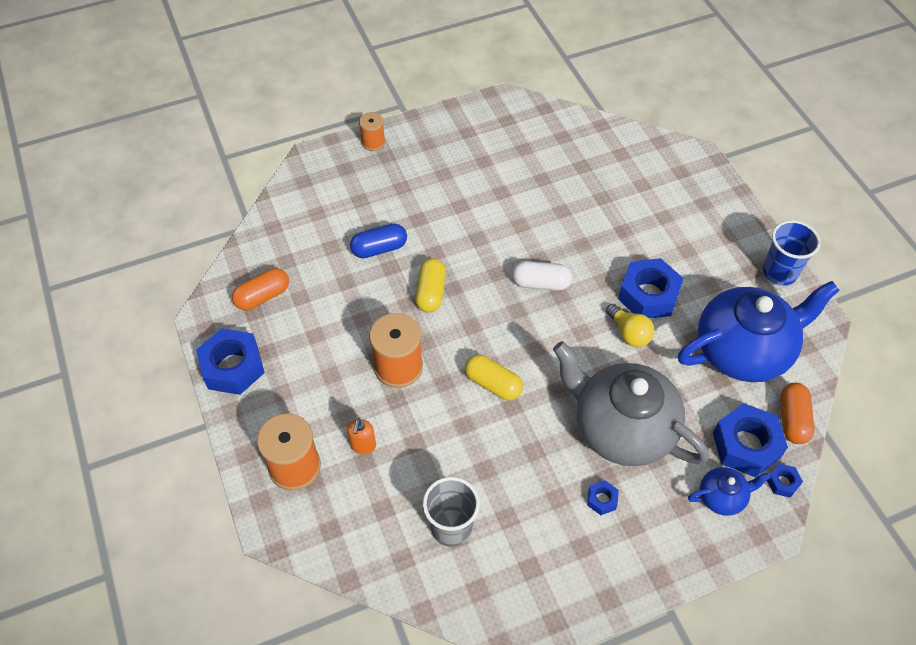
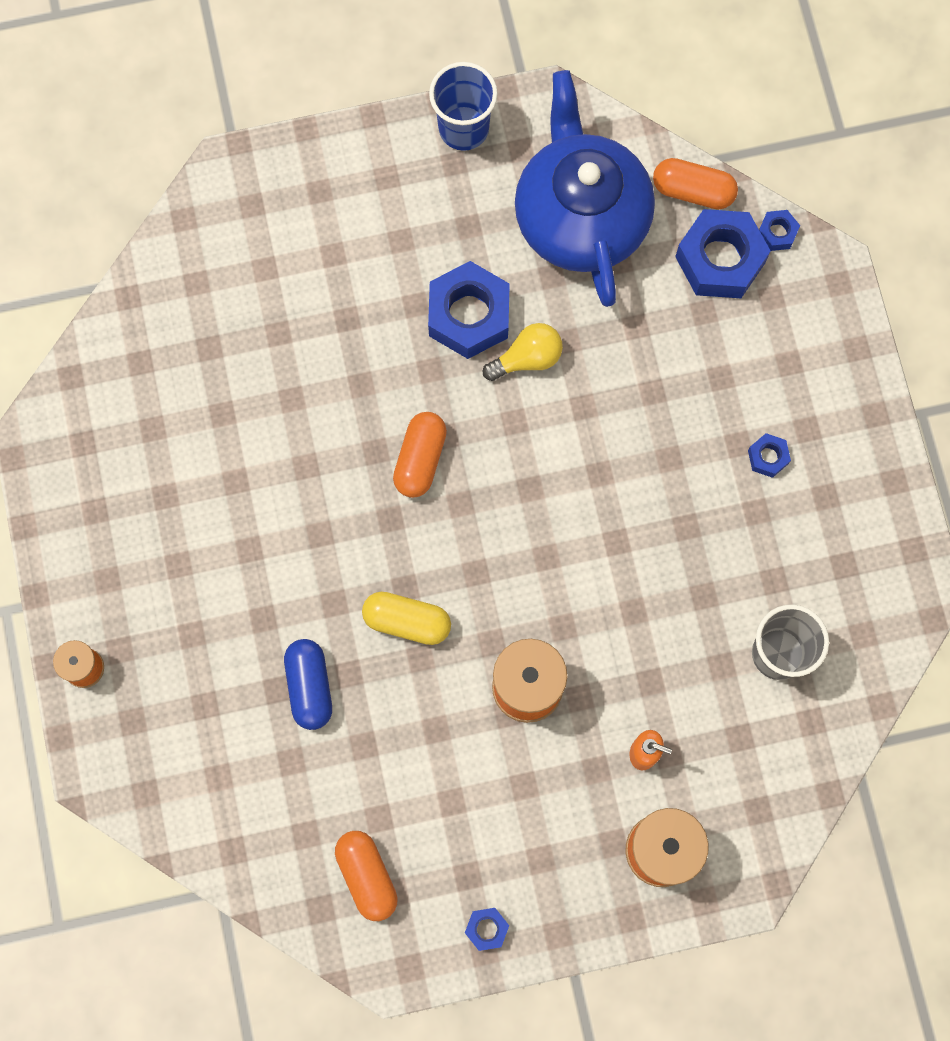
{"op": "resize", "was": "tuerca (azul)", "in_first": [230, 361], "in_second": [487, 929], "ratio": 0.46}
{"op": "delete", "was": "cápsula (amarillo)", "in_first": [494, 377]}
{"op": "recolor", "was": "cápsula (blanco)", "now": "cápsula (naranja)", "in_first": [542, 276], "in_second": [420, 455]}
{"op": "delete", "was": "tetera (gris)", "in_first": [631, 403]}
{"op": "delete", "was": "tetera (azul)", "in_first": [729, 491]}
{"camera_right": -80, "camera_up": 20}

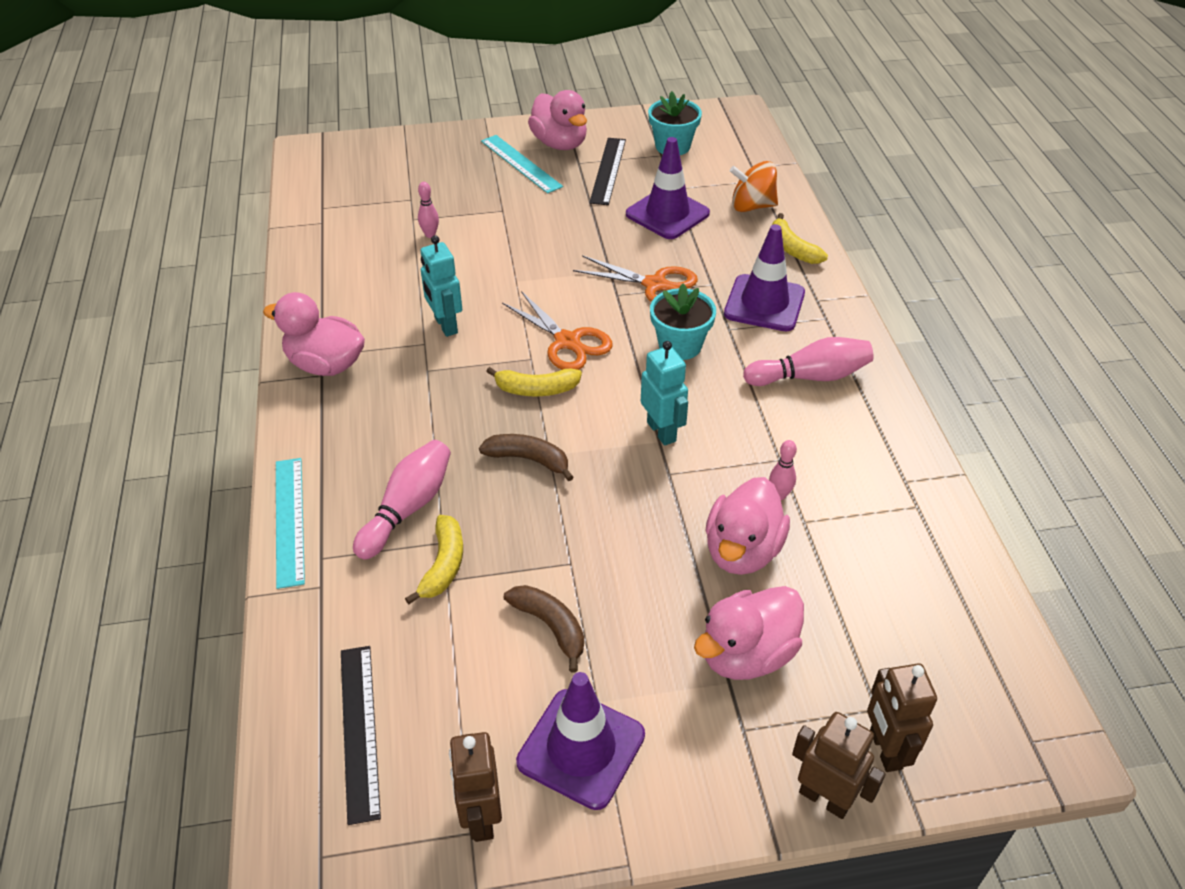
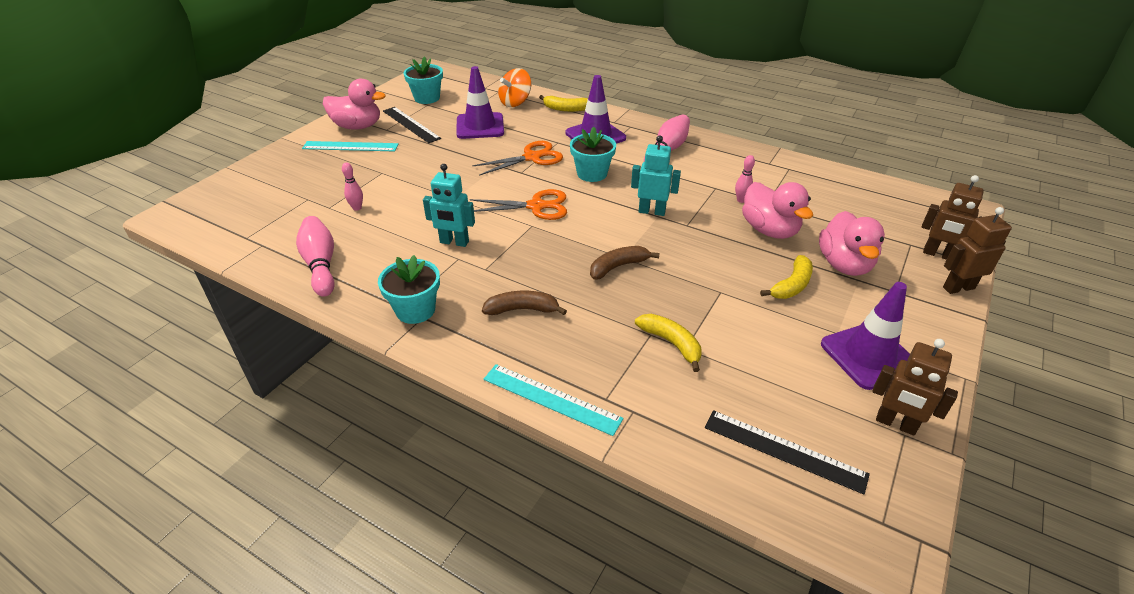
{"op": "replace", "was": "pato (rosa)", "now": "maceta (turquesa)", "in_first": [314, 334], "in_second": [409, 289]}
{"op": "move", "was": "bolo (rosa)", "in_first": [402, 499], "in_second": [315, 256]}
{"op": "move", "was": "plátano (amarillo)", "in_first": [534, 381], "in_second": [786, 277]}
{"op": "move", "was": "plátano (marrón)", "in_first": [544, 629], "in_second": [524, 303]}
{"camera_right": -50, "camera_up": -5}

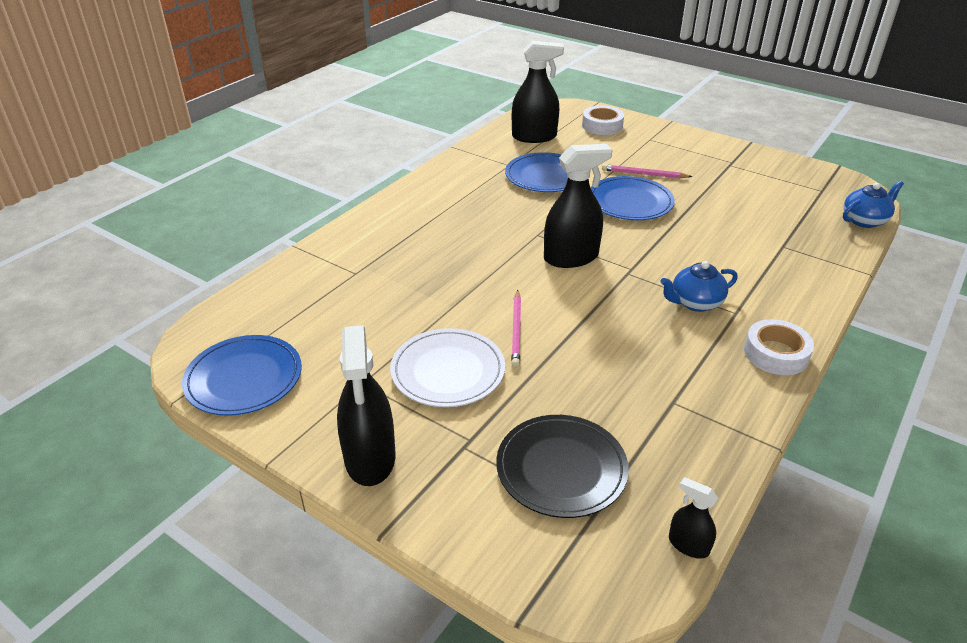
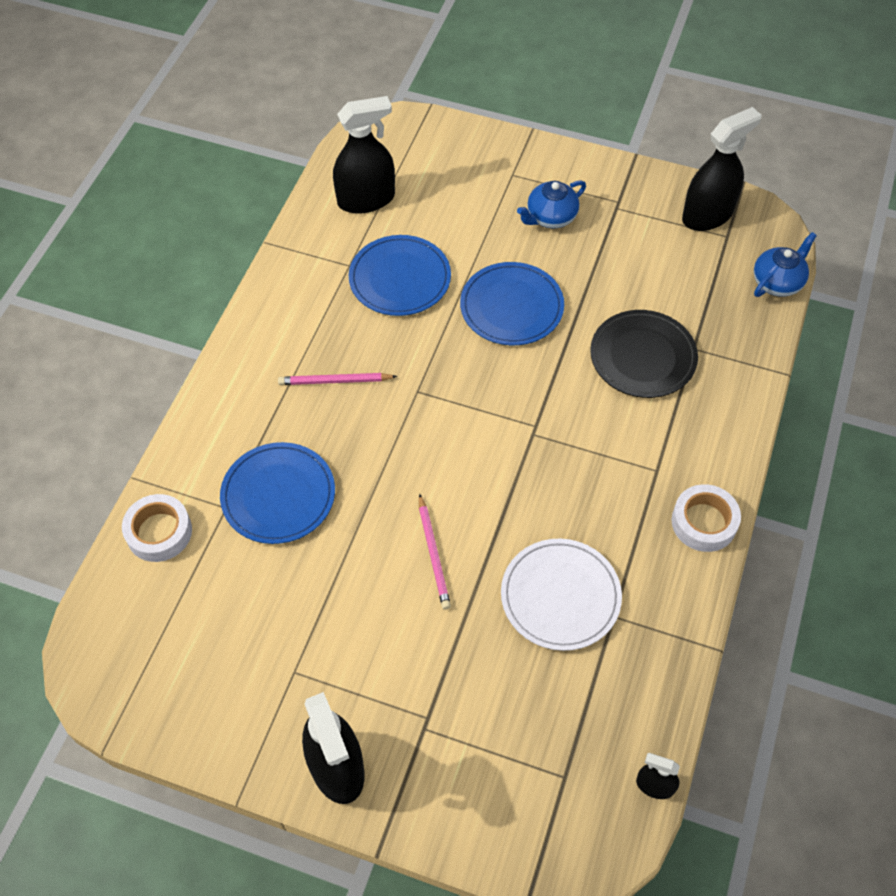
{"op": "move", "was": "plato (azul)", "in_first": [242, 375], "in_second": [277, 493]}
{"op": "move", "was": "plato (blanco)", "in_first": [447, 367], "in_second": [561, 595]}
{"op": "move", "was": "plato (negro)", "in_first": [562, 466], "in_second": [644, 354]}
{"op": "move", "was": "pulverizador (negro)", "in_first": [578, 206], "in_second": [722, 169]}
{"op": "move", "was": "cinta adhesiva (blanco)", "in_first": [603, 120], "in_second": [157, 528]}
{"op": "move", "was": "lápiz (rosa)", "in_first": [647, 171], "in_second": [337, 379]}
{"op": "move", "was": "tetera (azul)", "in_first": [699, 286], "in_second": [551, 204]}
{"camera_right": -15, "camera_up": 20}

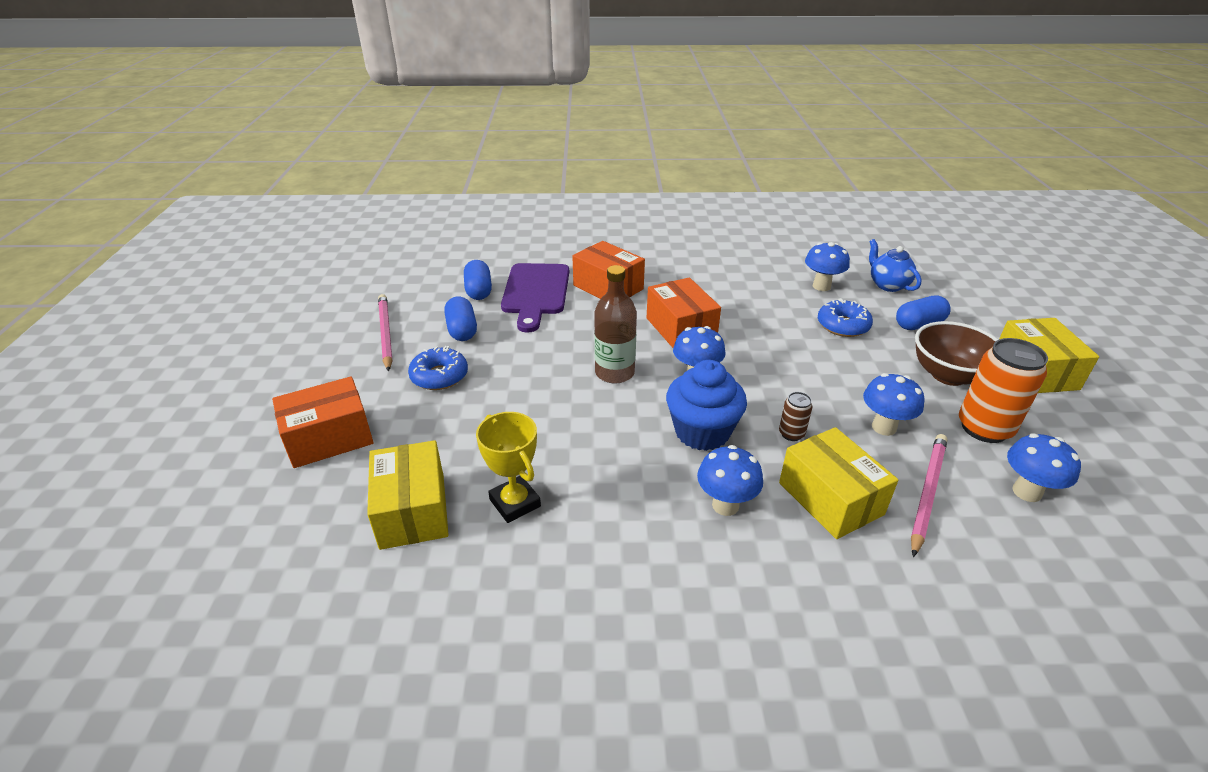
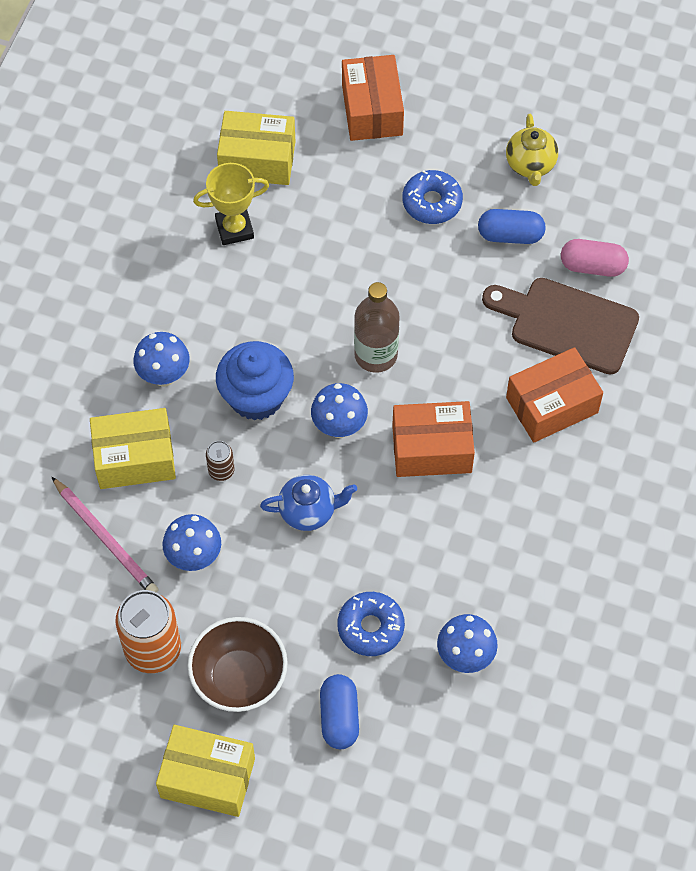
{"op": "replace", "was": "lápiz (rosa)", "now": "tetera (amarillo)", "in_first": [385, 332], "in_second": [532, 150]}
{"op": "recolor", "was": "cápsula (azul)", "now": "cápsula (rosa)", "in_first": [478, 280], "in_second": [595, 258]}
{"op": "recolor", "was": "tabla de cortar (morado)", "now": "tabla de cortar (marrón)", "in_first": [535, 298], "in_second": [560, 326]}
{"op": "move", "was": "tetera (azul)", "in_first": [895, 265], "in_second": [308, 503]}
{"op": "delete", "was": "seta (azul)", "in_first": [1044, 467]}
{"camera_right": 110, "camera_up": 25}

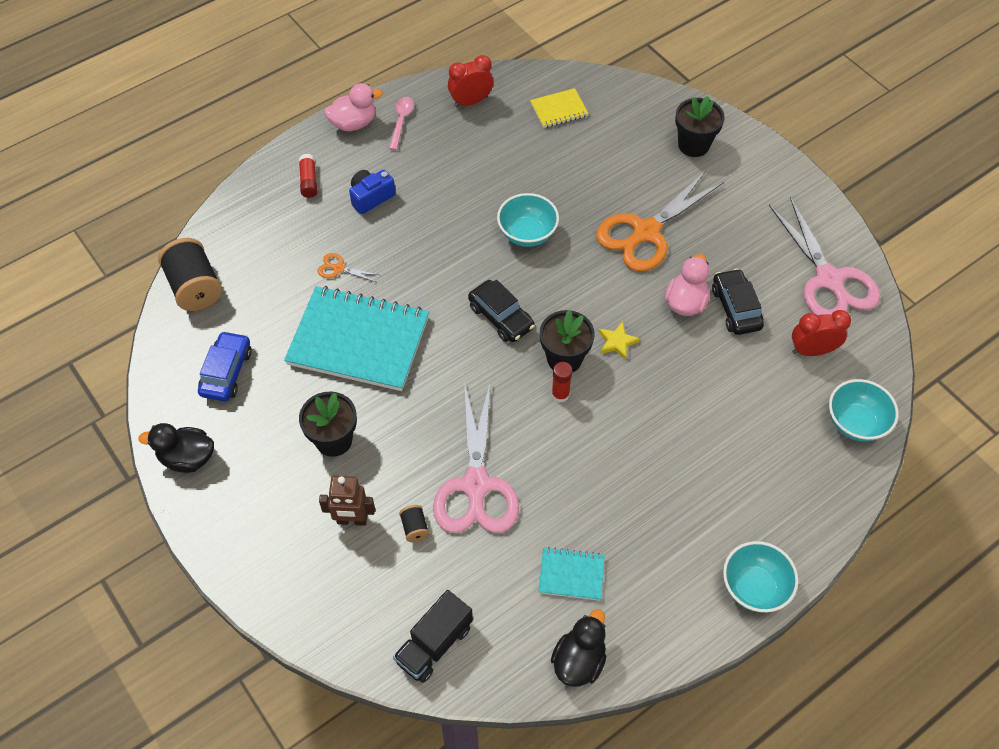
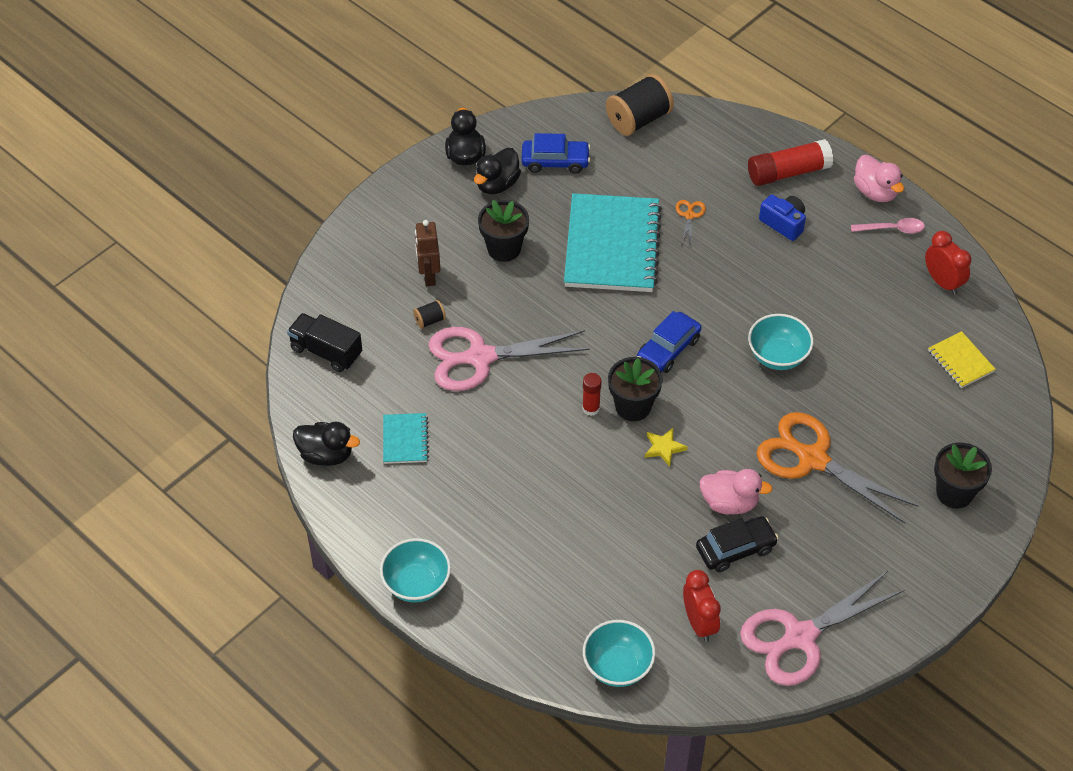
{"op": "resize", "was": "barra de pegamento (rojo)", "in_first": [308, 176], "in_second": [790, 162], "ratio": 1.79}
{"op": "recolor", "was": "coche (negro)", "now": "coche (azul)", "in_first": [501, 311], "in_second": [669, 342]}
{"op": "insert", "now": "pato (negro)", "in_second": [497, 171]}
{"camera_right": 80, "camera_up": -5}

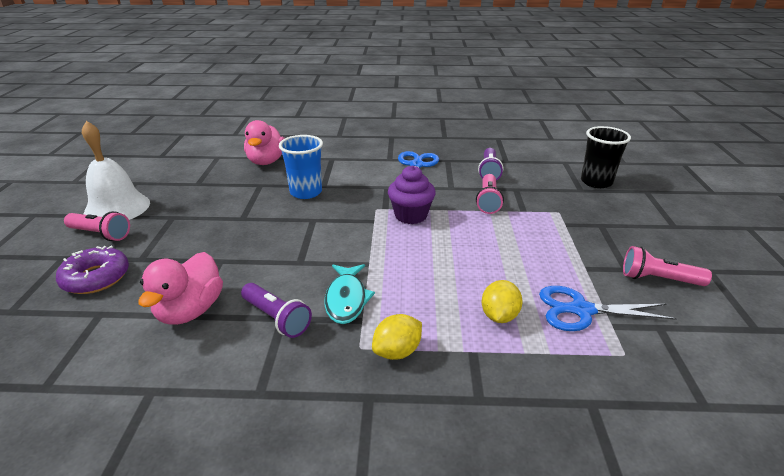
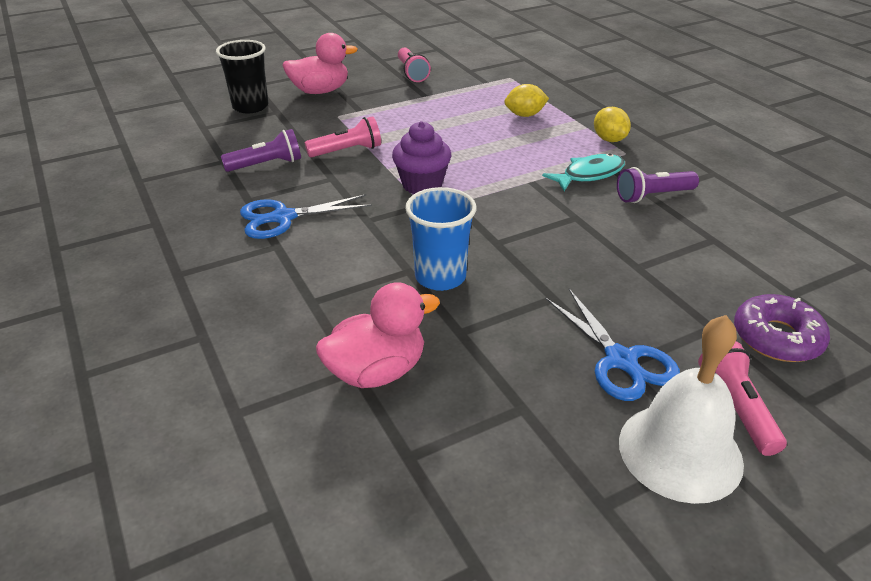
{"op": "move", "was": "pato (rosa)", "in_first": [181, 288], "in_second": [320, 63]}
{"op": "rotate", "was": "lámpara de mano (morado)", "in_first": [276, 310], "in_second": [658, 185], "clockwise": -120}
{"op": "rotate", "was": "limón (amarillo)", "in_first": [397, 337], "in_second": [612, 124], "clockwise": 45}
{"op": "move", "was": "tijeras (azul)", "in_first": [608, 308], "in_second": [612, 345]}
{"camera_right": -120, "camera_up": 5}

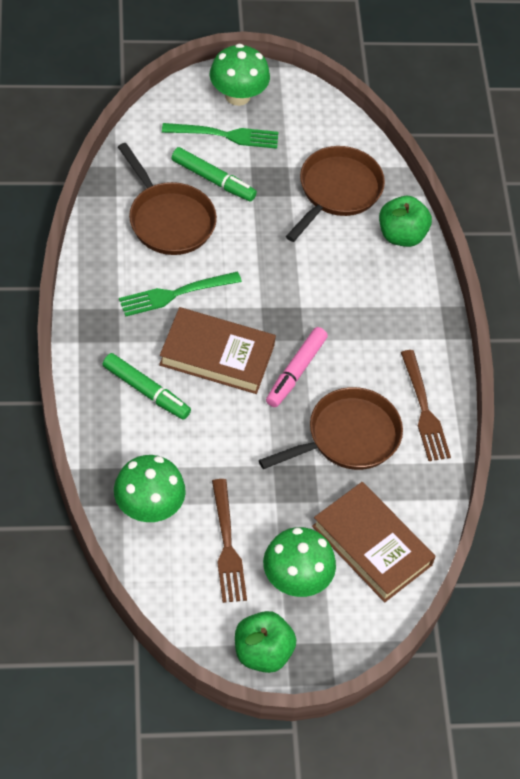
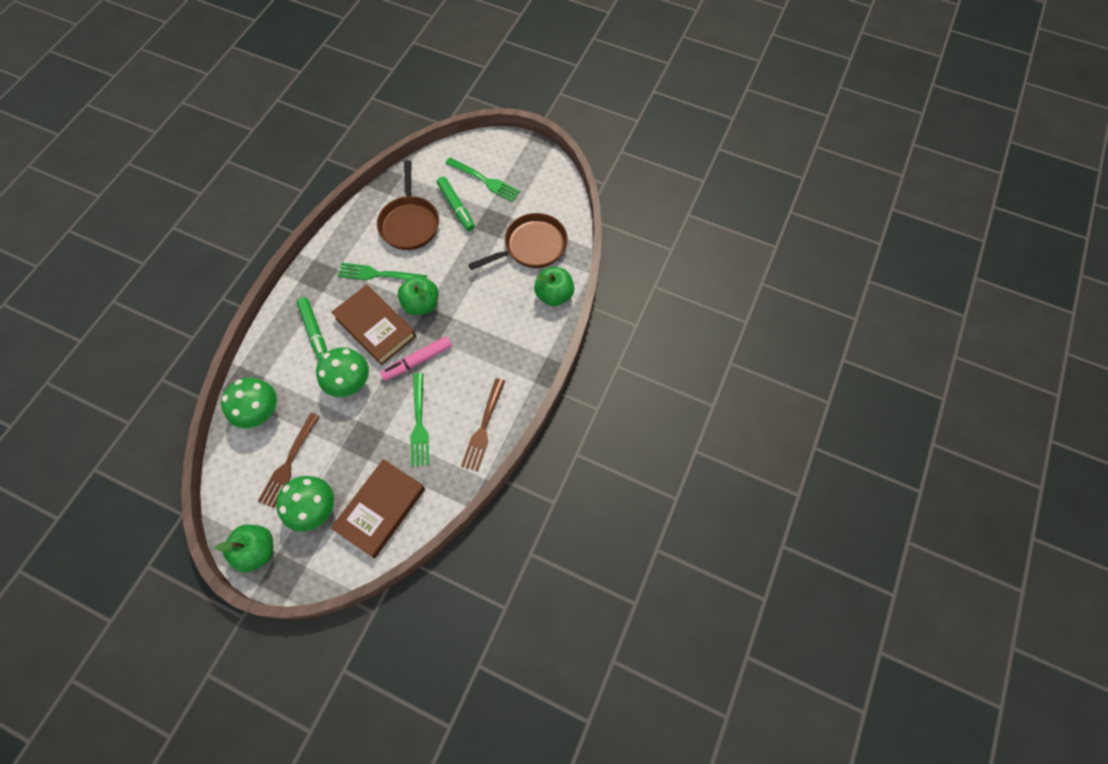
{"op": "move", "was": "seta (verde)", "in_first": [239, 74], "in_second": [342, 372]}
{"op": "replace", "was": "sartén (marrón)", "now": "tenedor (verde)", "in_first": [331, 428], "in_second": [419, 420]}
{"op": "rotate", "was": "libro (marrón)", "in_first": [373, 542], "in_second": [378, 508], "clockwise": 45}
{"op": "insert", "now": "manzana (verde)", "in_second": [418, 295]}
{"camera_right": 35, "camera_up": 10}

